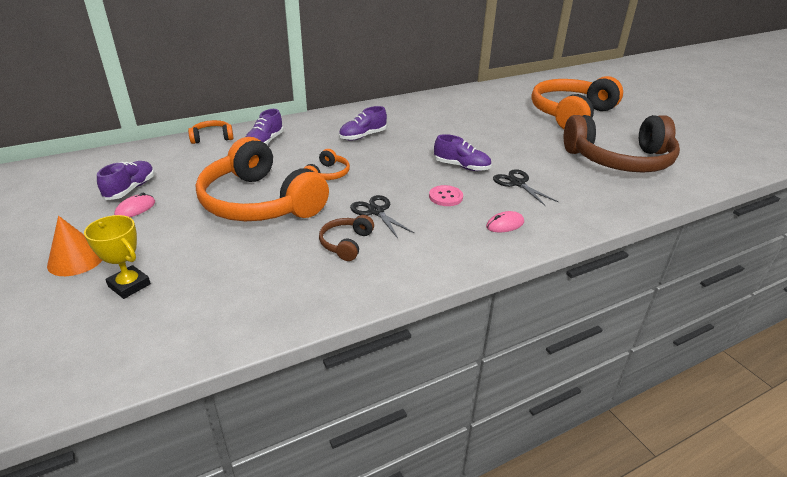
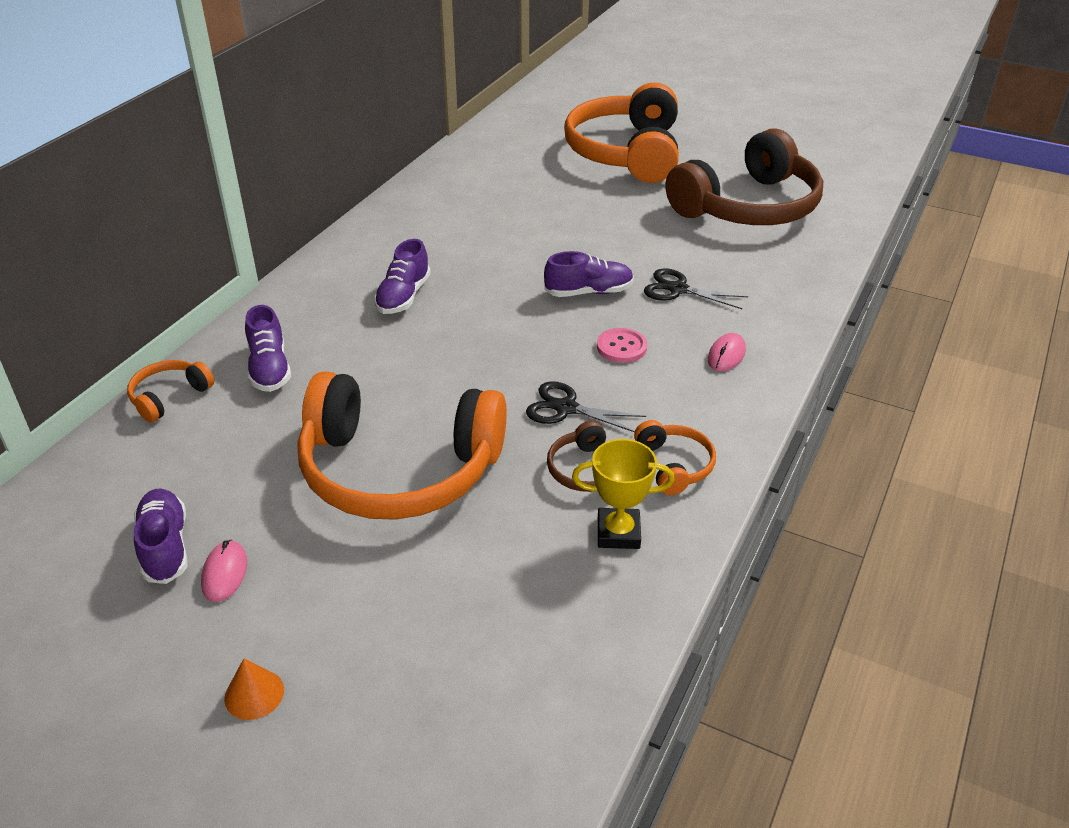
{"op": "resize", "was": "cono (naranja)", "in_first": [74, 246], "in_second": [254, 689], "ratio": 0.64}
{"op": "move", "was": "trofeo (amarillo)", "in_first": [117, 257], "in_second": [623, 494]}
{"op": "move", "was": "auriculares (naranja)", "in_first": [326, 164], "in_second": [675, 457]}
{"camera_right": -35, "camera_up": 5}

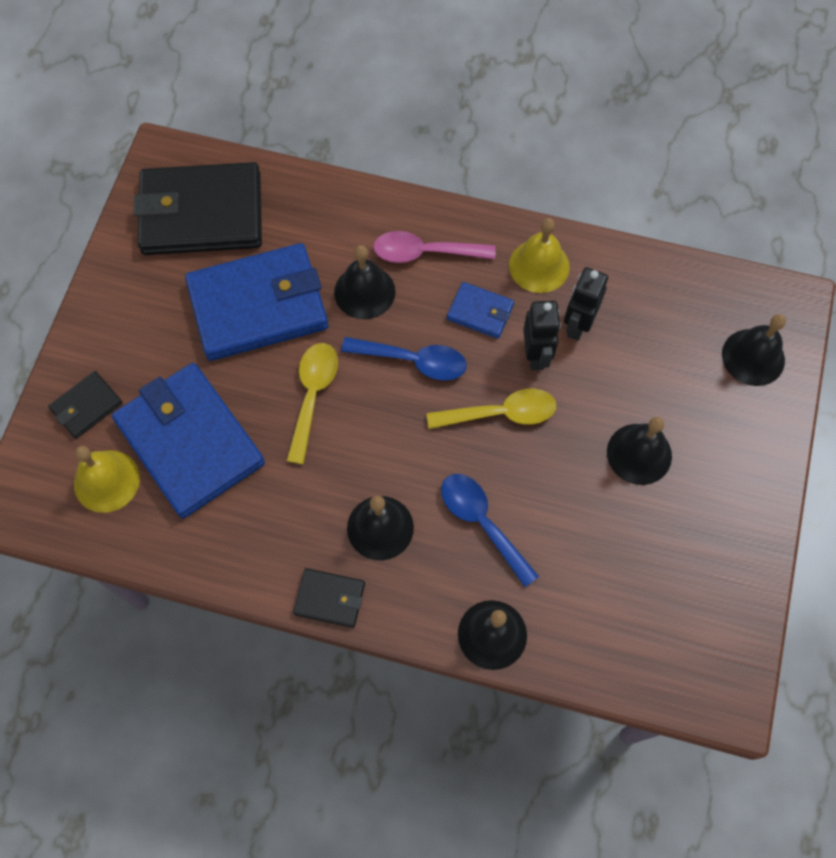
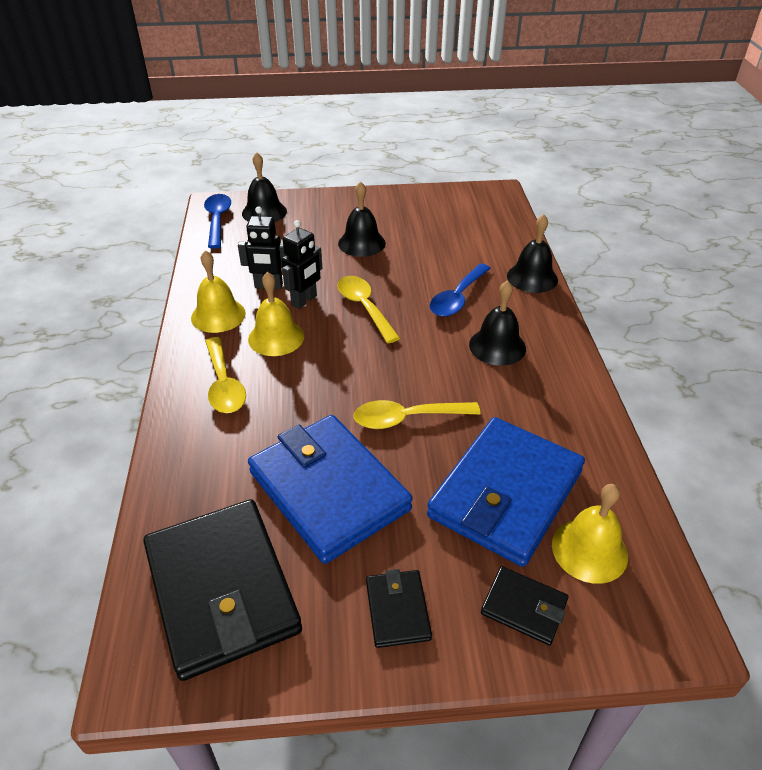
{"op": "move", "was": "cartera (negro)", "in_first": [329, 598], "in_second": [399, 608]}
{"op": "delete", "was": "campana (negro)", "in_first": [364, 282]}
{"op": "move", "was": "cuchara (azul)", "in_first": [404, 359], "in_second": [217, 221]}
{"op": "recolor", "was": "cuchara (rosa)", "now": "cuchara (amarillo)", "in_first": [434, 247], "in_second": [225, 375]}
{"op": "replace", "was": "cartera (azul)", "now": "campana (amarillo)", "in_first": [480, 310], "in_second": [276, 314]}
{"op": "rotate", "was": "robot (negro)", "in_first": [542, 335], "in_second": [301, 264], "clockwise": 150}
{"camera_right": -110, "camera_up": -25}

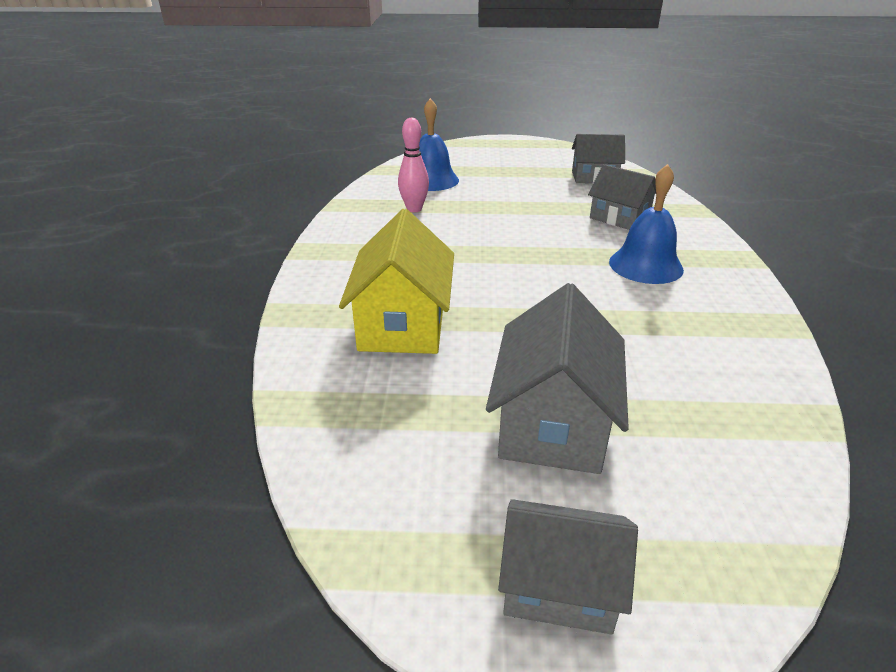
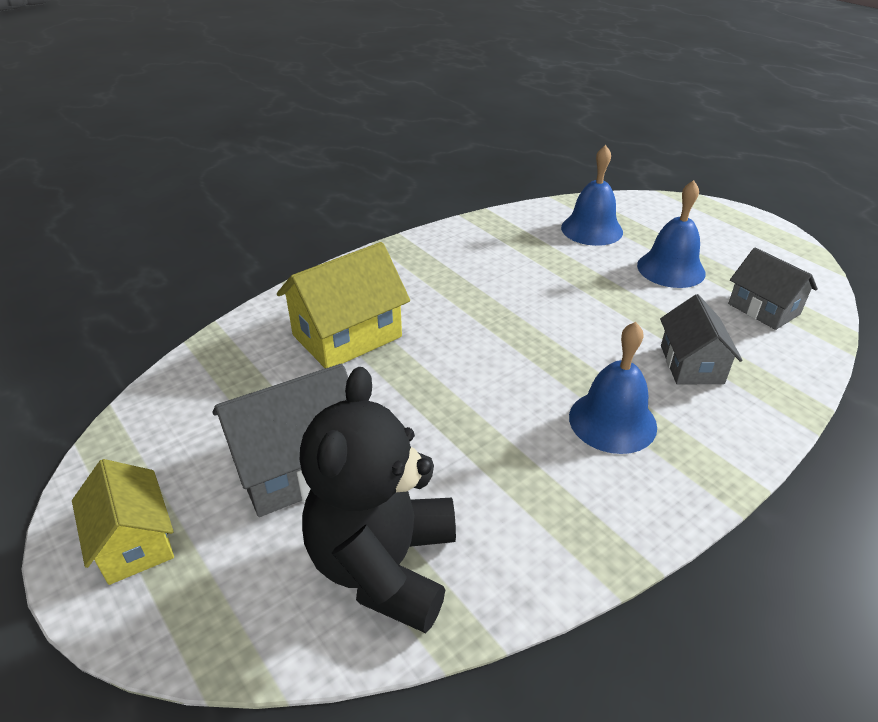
{"op": "delete", "was": "bolo (rosa)", "in_first": [413, 165]}
{"op": "recolor", "was": "casa (gris)", "now": "casa (amarillo)", "in_first": [568, 567], "in_second": [123, 522]}
{"op": "insert", "now": "osito (negro)", "in_second": [378, 500]}
{"op": "insert", "now": "campana (azul)", "in_second": [671, 234]}
{"camera_right": 50, "camera_up": 5}

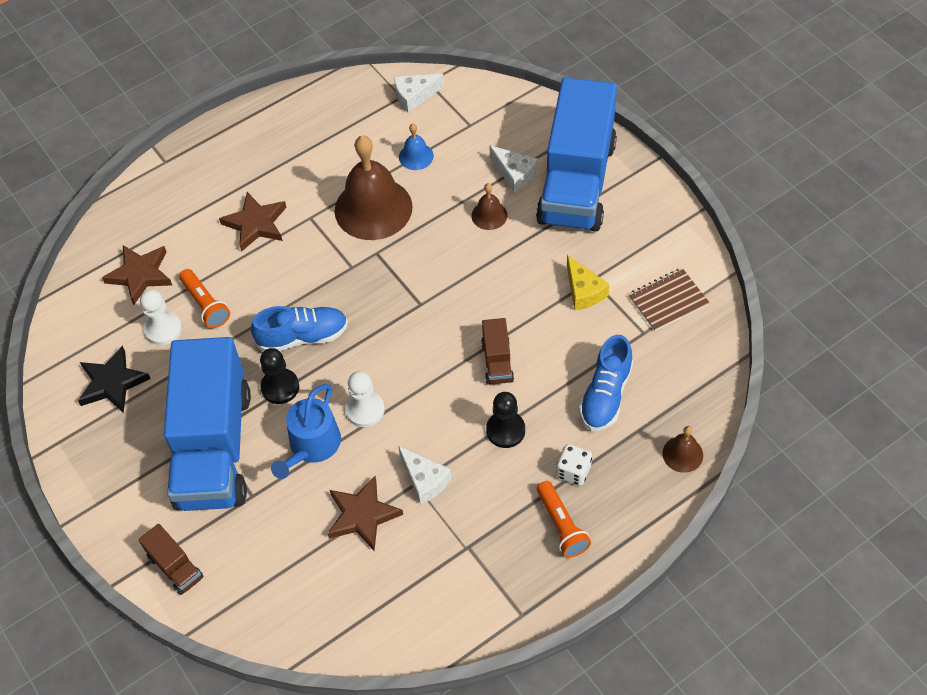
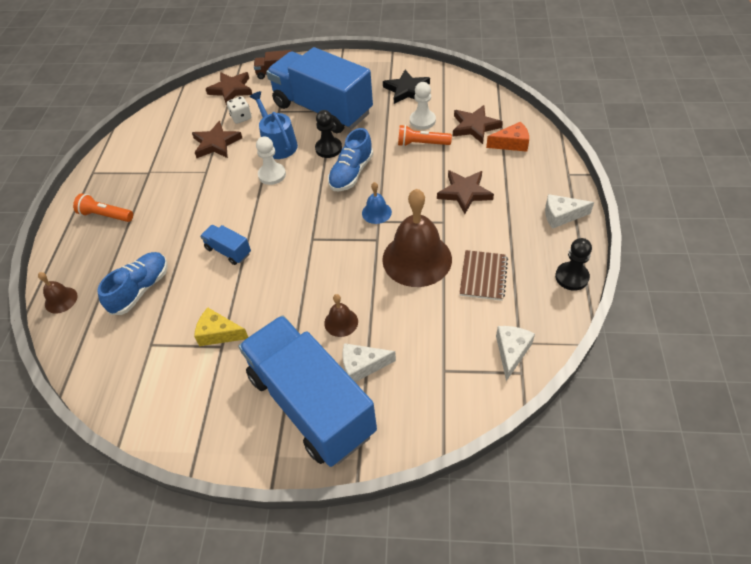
{"op": "move", "was": "queso (blanco)", "in_first": [425, 475], "in_second": [569, 211]}
{"op": "move", "was": "campana (azul)", "in_first": [416, 147], "in_second": [377, 203]}
{"op": "recolor", "was": "camión (marrón)", "now": "camión (azul)", "in_first": [497, 351], "in_second": [225, 245]}
{"op": "move", "was": "peón (negro)", "in_first": [505, 420], "in_second": [573, 264]}
{"op": "move", "was": "dado (blanco)", "in_first": [574, 465], "in_second": [239, 110]}
{"op": "rotate", "was": "zapato (azul)", "in_first": [606, 383], "in_second": [132, 283], "clockwise": 60}
{"op": "move", "was": "cuaderno (marrón)", "in_first": [669, 299], "in_second": [483, 275]}
{"op": "insert", "now": "estrella (marrón)", "in_second": [229, 88]}
{"op": "insert", "now": "queso (naranja)", "in_second": [507, 137]}
{"camera_right": 130, "camera_up": -5}

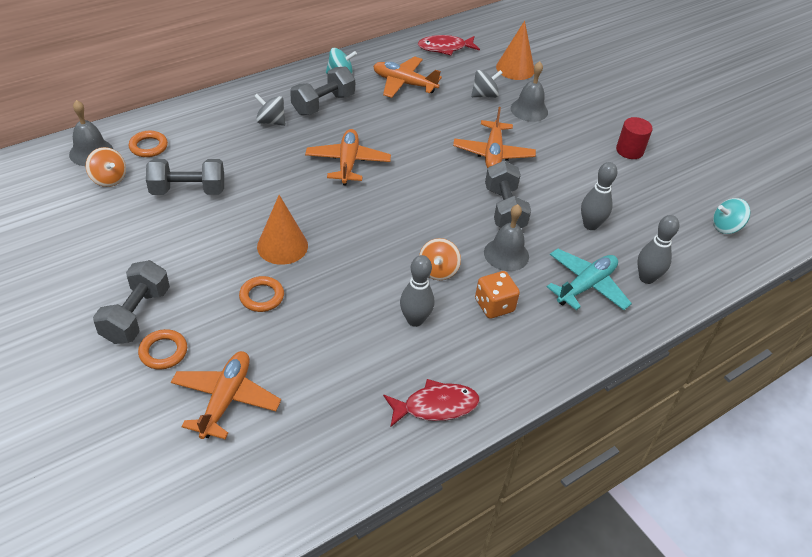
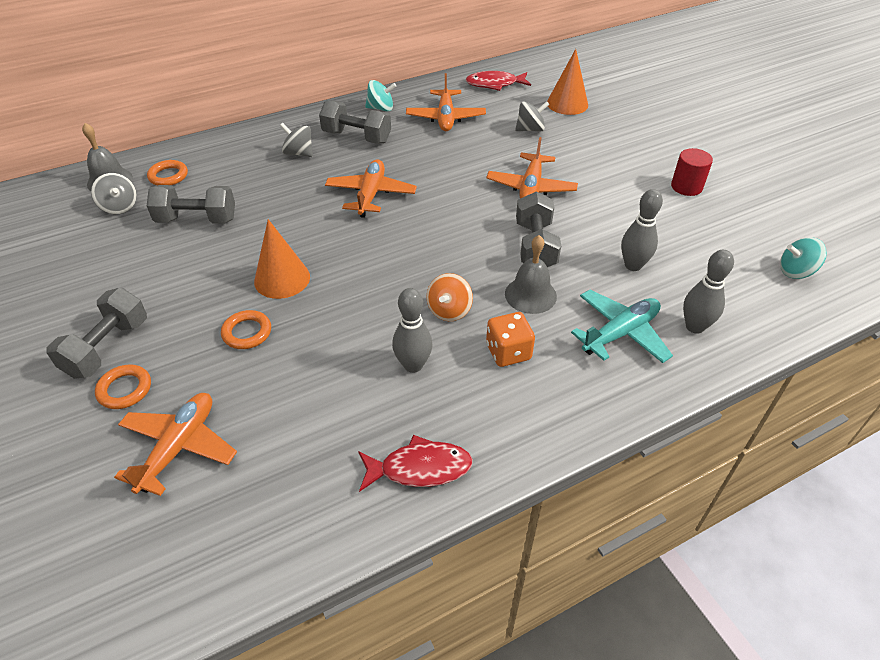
{"op": "recolor", "was": "peonza (naranja)", "now": "peonza (gris)", "in_first": [106, 167], "in_second": [114, 193]}
{"op": "rotate", "was": "mancuerna (gris)", "in_first": [322, 91], "in_second": [355, 122], "clockwise": 60}
{"op": "rotate", "was": "avión (naranja)", "in_first": [407, 77], "in_second": [446, 102], "clockwise": -120}
{"op": "delete", "was": "campana (gris)", "in_first": [529, 91]}
{"camera_right": 10, "camera_up": 0}

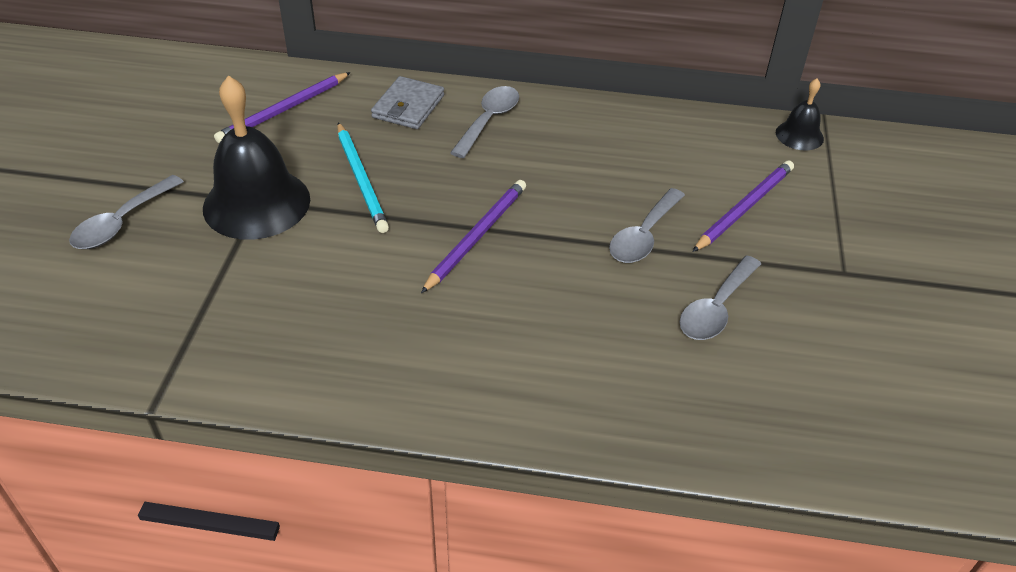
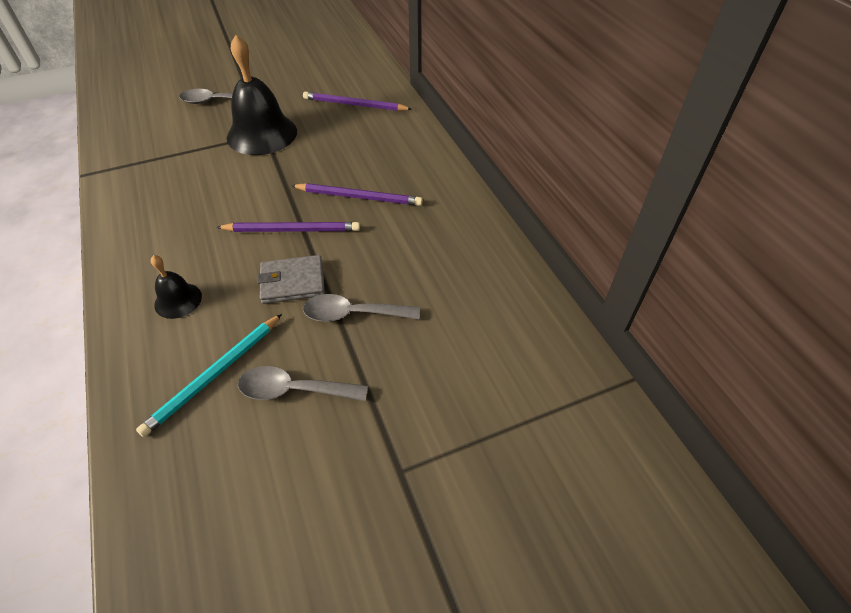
{"op": "move", "was": "lápiz (turquesa)", "in_first": [363, 177], "in_second": [209, 375]}
{"op": "move", "was": "cartera (gris)", "in_first": [407, 102], "in_second": [291, 279]}
{"op": "delete", "was": "cuchara (gris)", "in_first": [484, 122]}
{"op": "move", "was": "lápiz (morado)", "in_first": [743, 206], "in_second": [357, 194]}
{"op": "move", "was": "campana (negro)", "in_first": [800, 114], "in_second": [176, 287]}
{"camera_right": 60, "camera_up": 5}

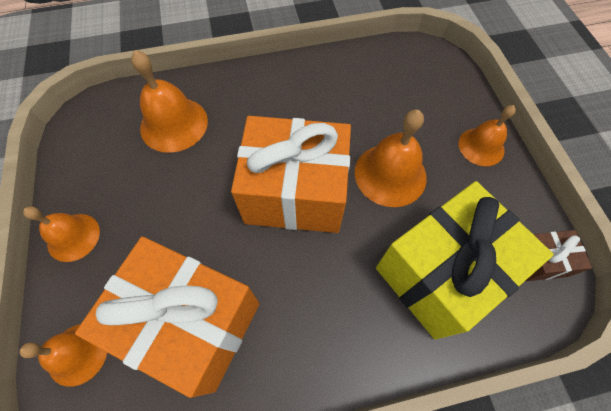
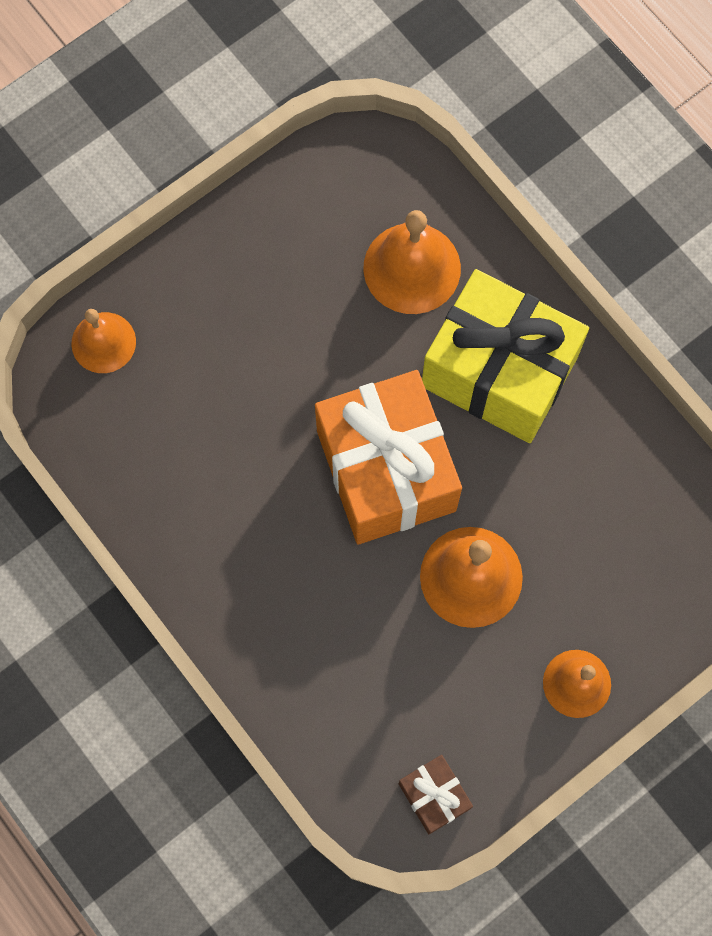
{"op": "delete", "was": "campana (naranja)", "in_first": [61, 234]}
{"op": "delete", "was": "regalo (naranja)", "in_first": [167, 317]}
{"op": "move", "was": "regalo (amarillo)", "in_first": [465, 260], "in_second": [505, 356]}
{"camera_right": 65, "camera_up": 10}

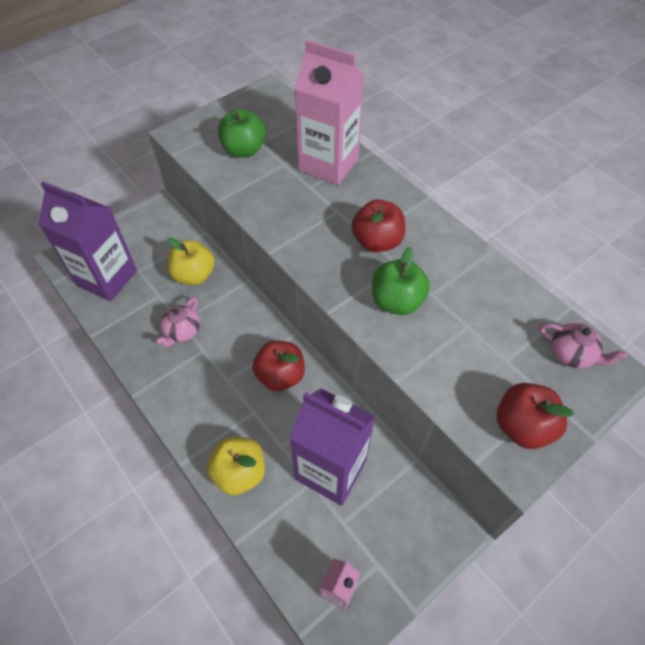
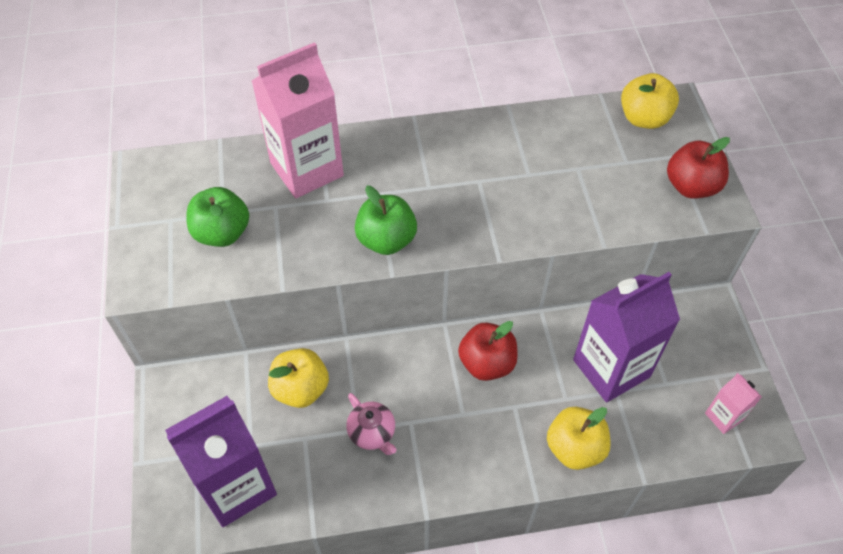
{"op": "delete", "was": "manzana (rojo)", "in_first": [378, 226]}
{"op": "move", "was": "manzana (verde)", "in_first": [401, 281], "in_second": [386, 220]}
{"op": "replace", "was": "tetera (rosa)", "now": "manzana (amarillo)", "in_first": [583, 345], "in_second": [650, 101]}
{"camera_right": -60, "camera_up": 0}

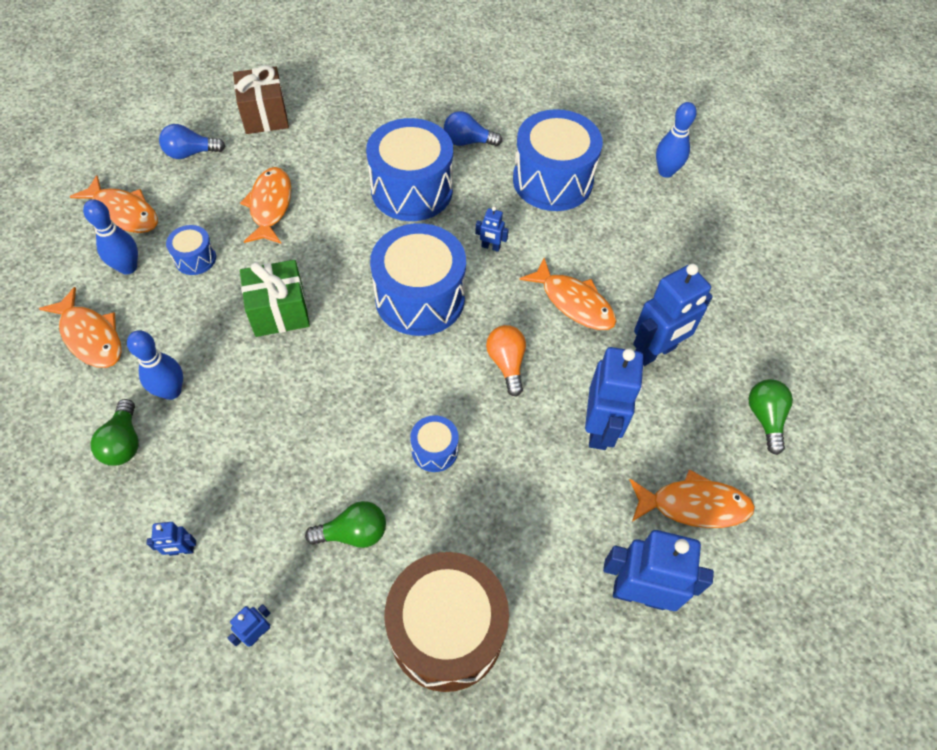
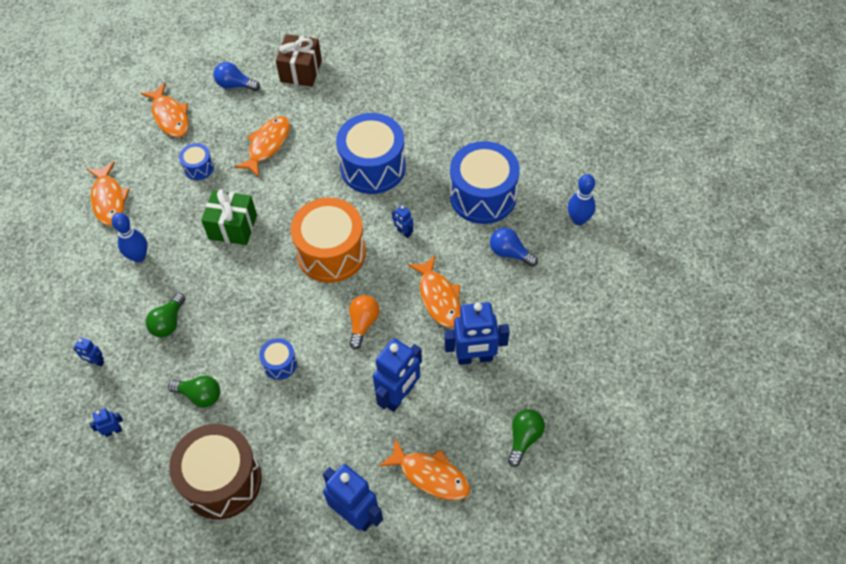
{"op": "delete", "was": "bolo (azul)", "in_first": [110, 237]}
{"op": "move", "was": "bombilla (verde)", "in_first": [115, 432], "in_second": [165, 315]}
{"op": "recolor", "was": "tambor (azul)", "now": "tambor (naranja)", "in_first": [418, 279], "in_second": [328, 240]}
{"op": "move", "was": "bombilla (azul)", "in_first": [473, 128], "in_second": [514, 247]}
{"camera_right": 30, "camera_up": 0}

